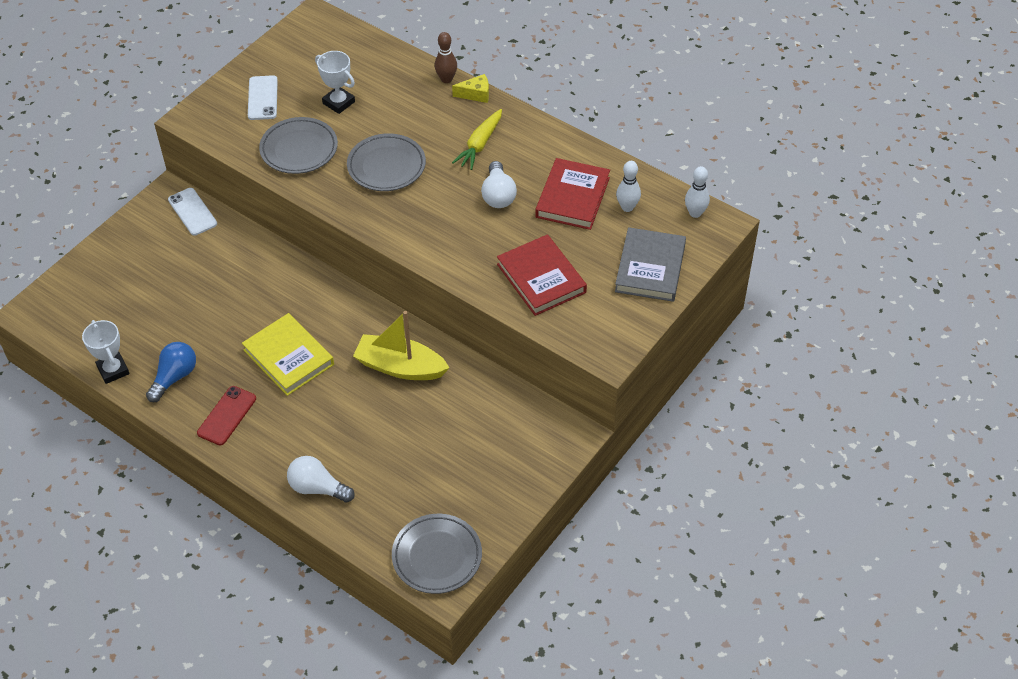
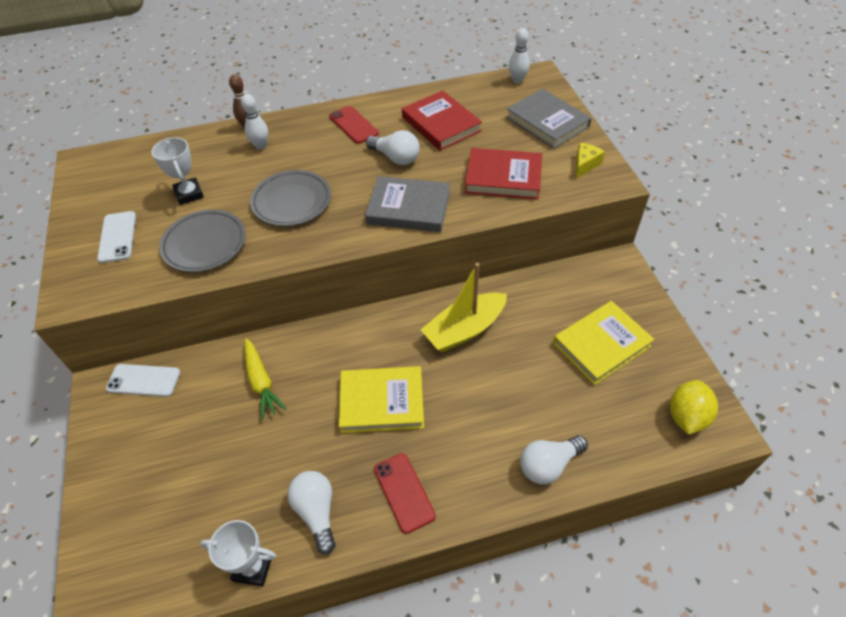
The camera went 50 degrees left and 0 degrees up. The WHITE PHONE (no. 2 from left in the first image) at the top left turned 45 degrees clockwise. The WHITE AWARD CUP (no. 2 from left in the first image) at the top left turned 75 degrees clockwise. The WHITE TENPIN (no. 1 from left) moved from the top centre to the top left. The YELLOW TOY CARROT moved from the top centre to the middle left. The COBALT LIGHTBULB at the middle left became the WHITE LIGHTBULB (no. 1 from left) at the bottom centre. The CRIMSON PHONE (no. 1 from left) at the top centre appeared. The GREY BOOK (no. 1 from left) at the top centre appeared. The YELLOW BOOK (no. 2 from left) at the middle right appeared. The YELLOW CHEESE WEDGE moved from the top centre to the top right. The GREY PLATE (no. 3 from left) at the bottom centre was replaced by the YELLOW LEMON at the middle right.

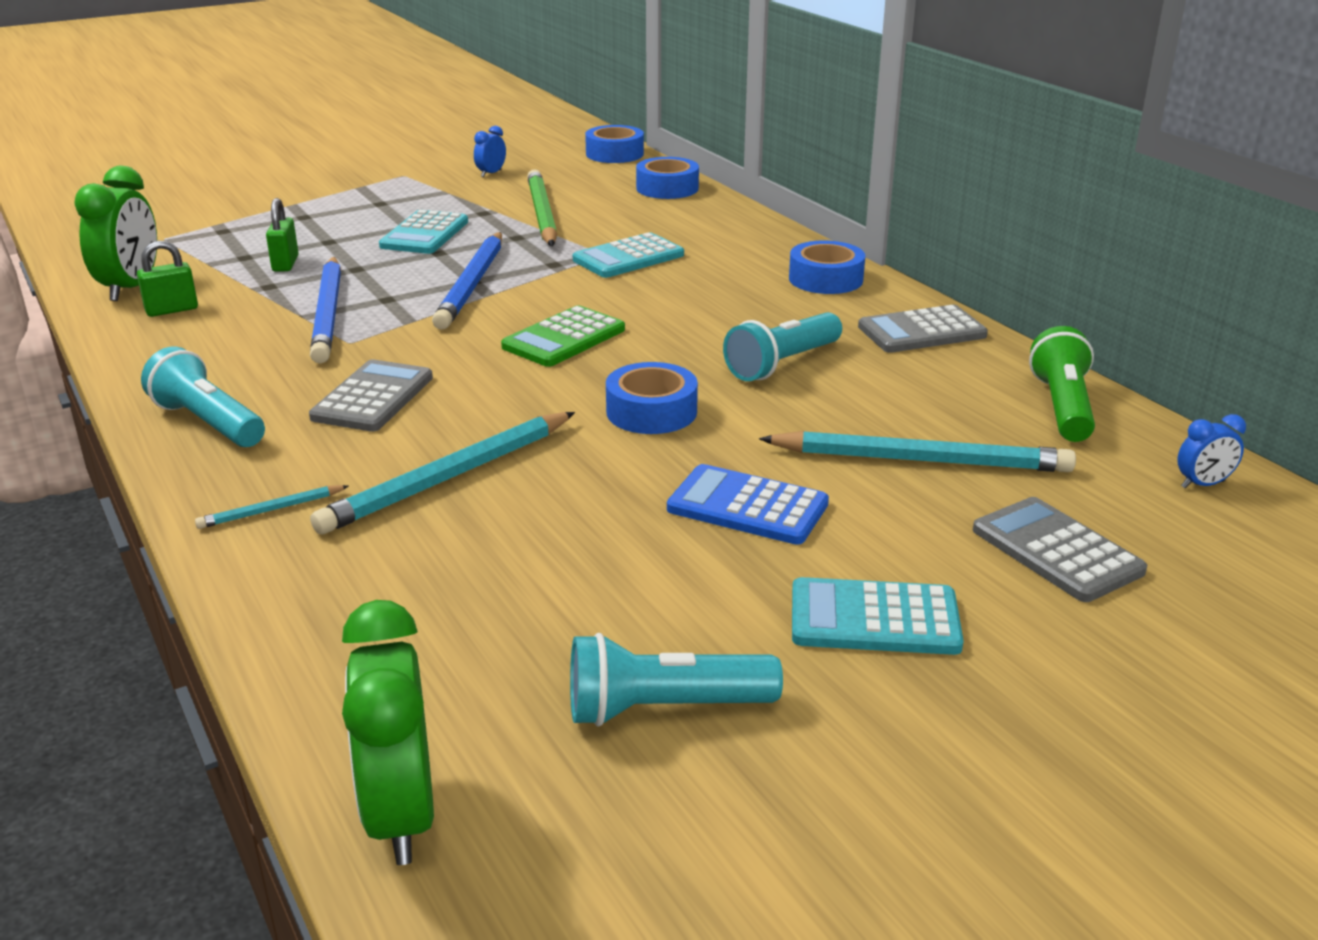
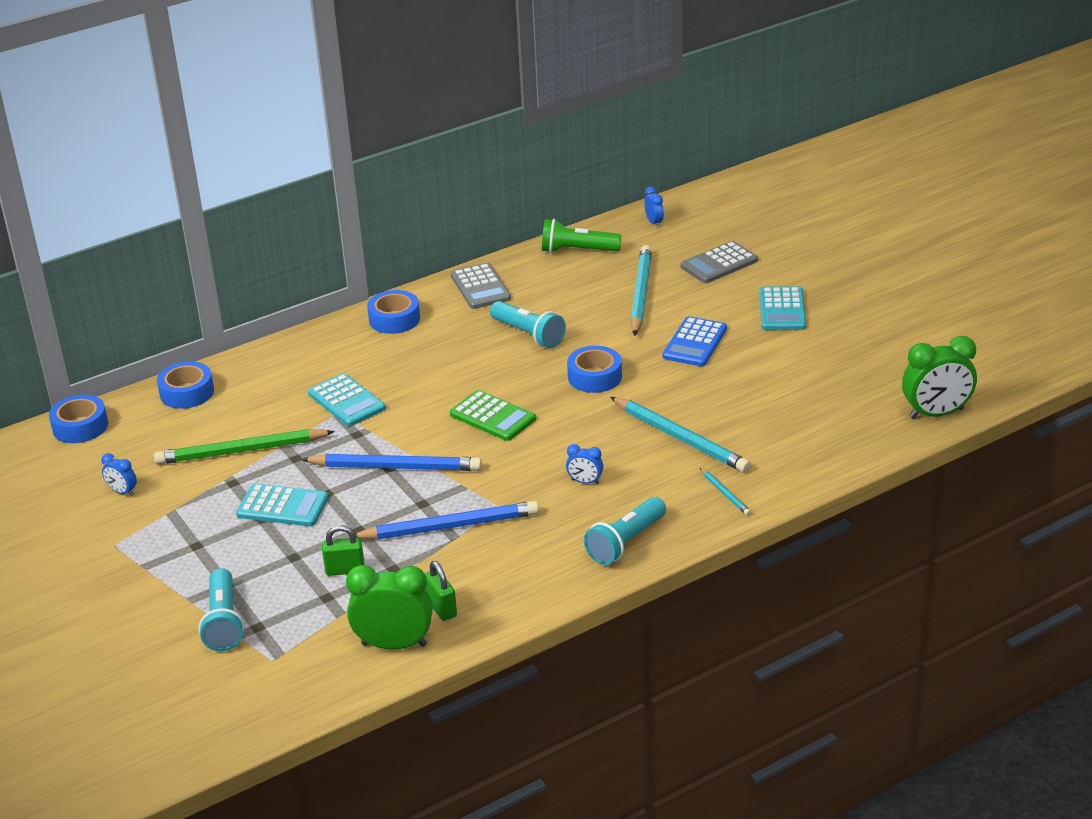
The camera went 90 degrees left and 5 degrees up. The AQUA FLASHLIGHT (no. 2 from left in the first image) moved from the bottom centre to the bottom left. The GREY POCKET CALCULATOR (no. 1 from left) at the middle left was replaced by the COBALT ALARM CLOCK (no. 2 from left) at the centre.

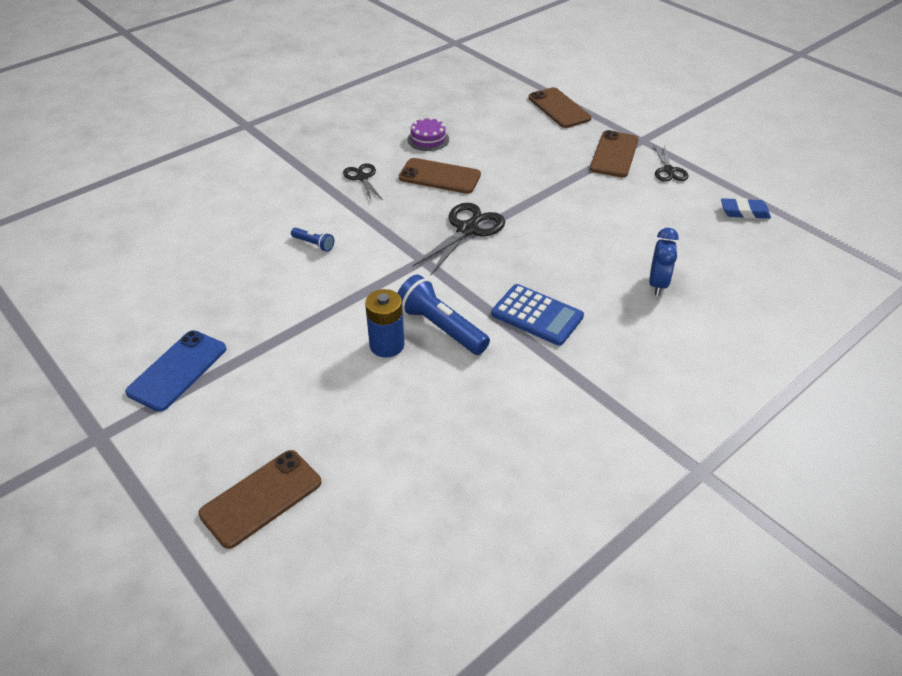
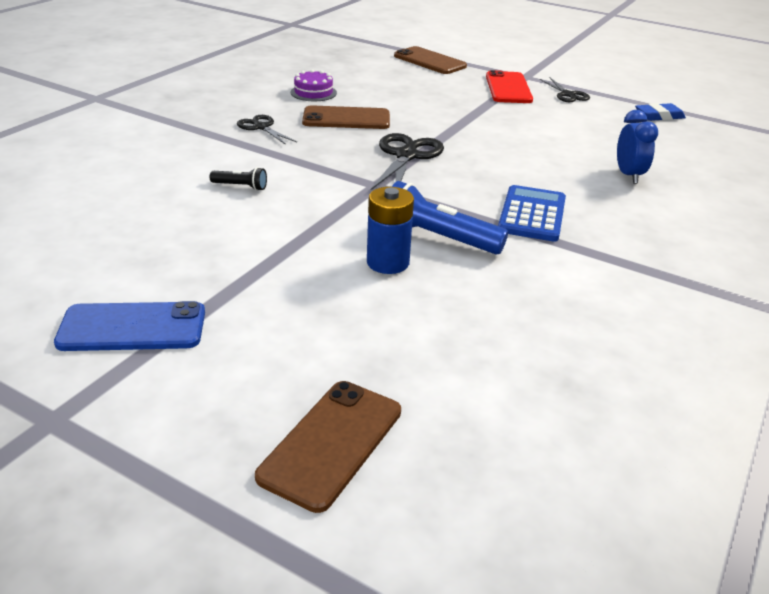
The camera went 20 degrees left and 10 degrees down. The COBALT PHONE at the middle left turned 75 degrees clockwise. The COBALT FLASHLIGHT (no. 1 from left) at the centre became the EBONY FLASHLIGHT at the top left. The BROWN PHONE (no. 4 from left) at the top right became the CRIMSON PHONE at the top centre. The COBALT POCKET CALCULATOR at the centre turned 90 degrees counterclockwise.

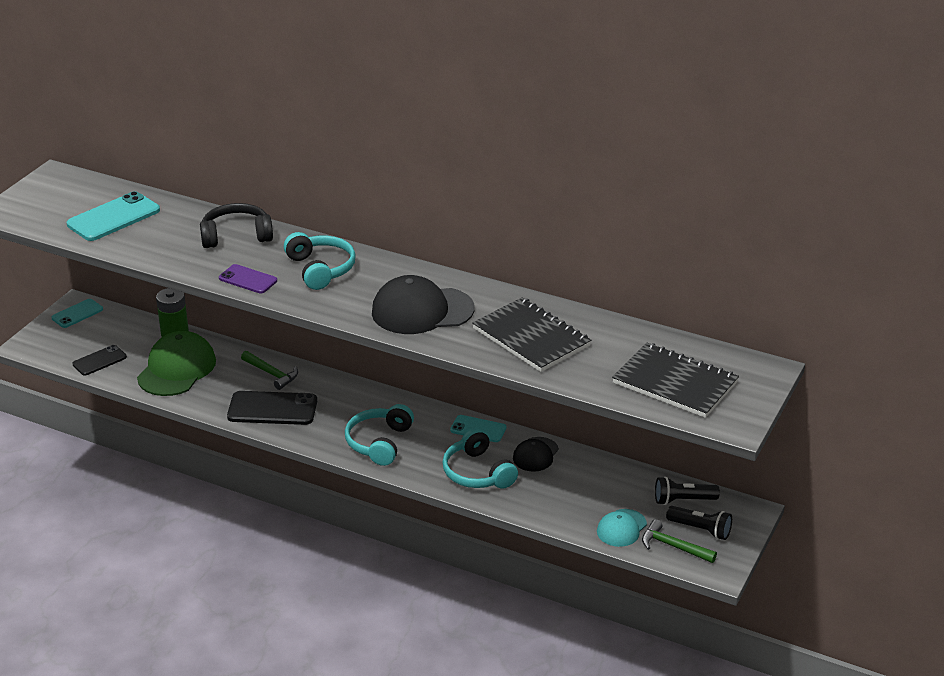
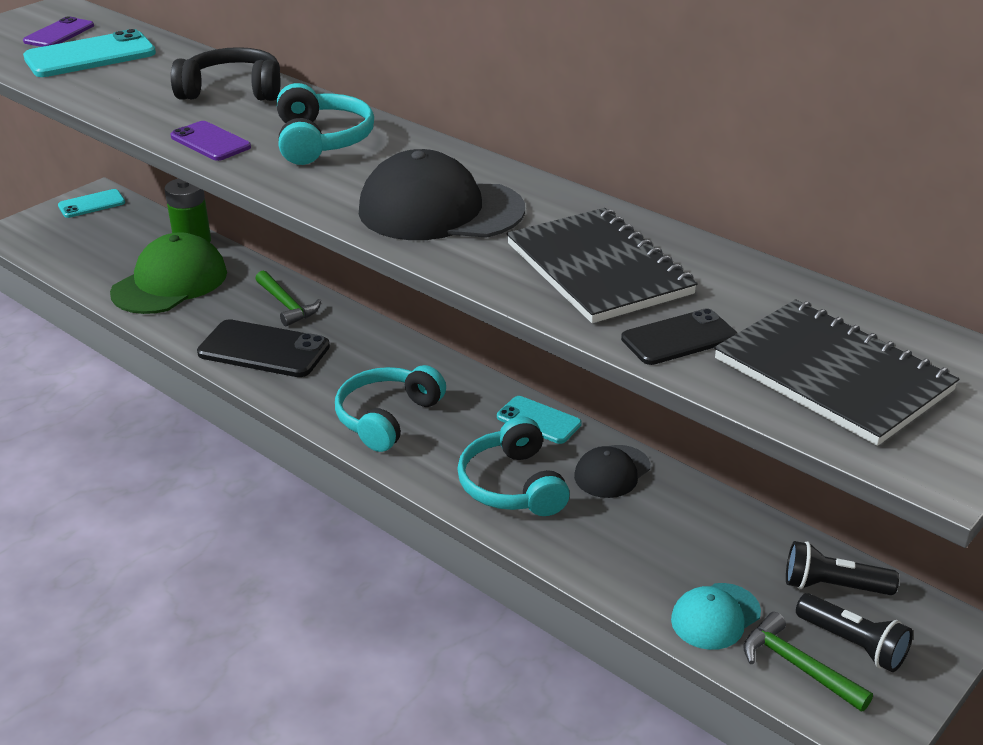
The camera went 15 degrees right and 0 degrees up. The PURPLE PHONE (no. 1 from left) at the top left appeared. The EBONY PHONE (no. 1 from left in the first image) moved from the middle left to the middle right.

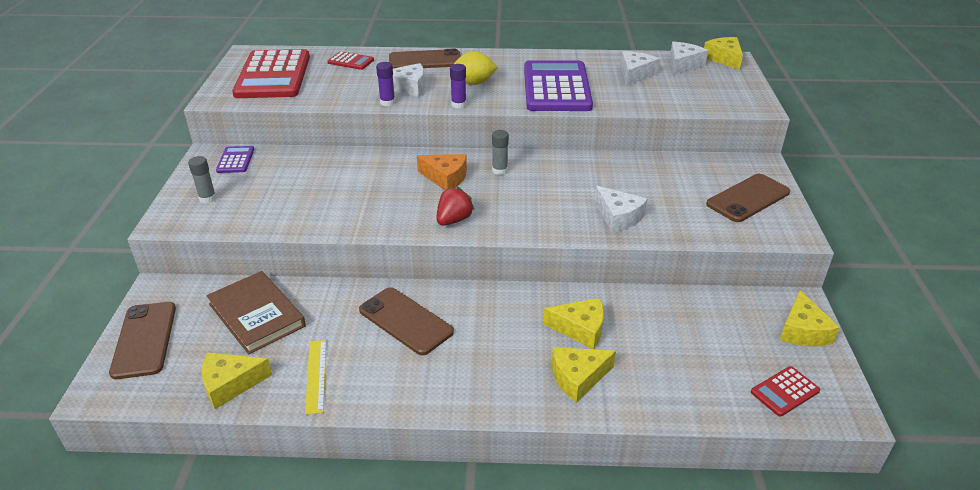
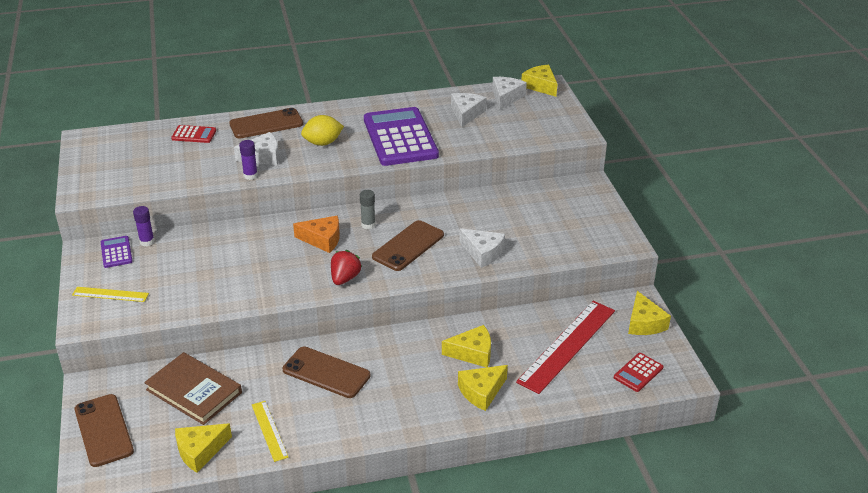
The camera went 15 degrees left and 0 degrees up. The GREY GLUE STICK (no. 1 from left) at the middle left was replaced by the YELLOW RULER (no. 1 from left) at the middle left. The PURPLE GLUE STICK (no. 2 from left in the first image) moved from the top centre to the middle left. The BROWN PHONE (no. 4 from left) moved from the middle right to the centre. The CRIMSON RULER at the bottom centre appeared. The CRIMSON POCKET CALCULATOR (no. 1 from left) at the top left disappeared.

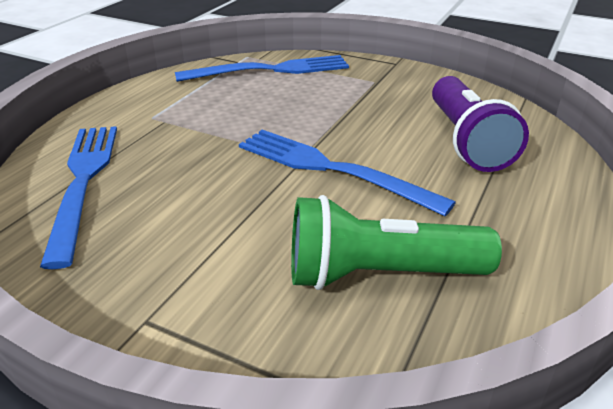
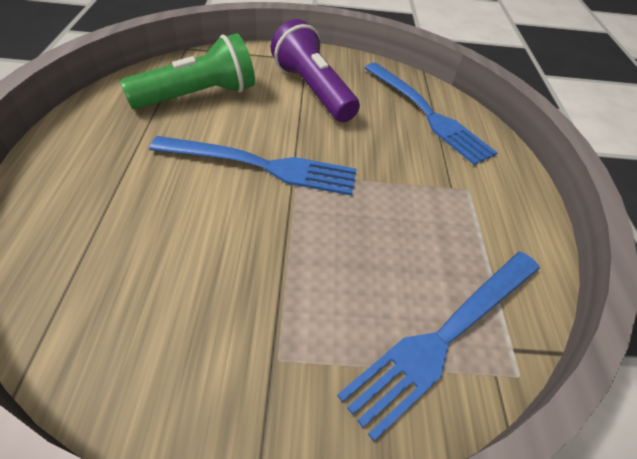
The camera went 150 degrees right and 15 degrees up. The PURPLE FLASHLIGHT moved from the top right to the top centre.

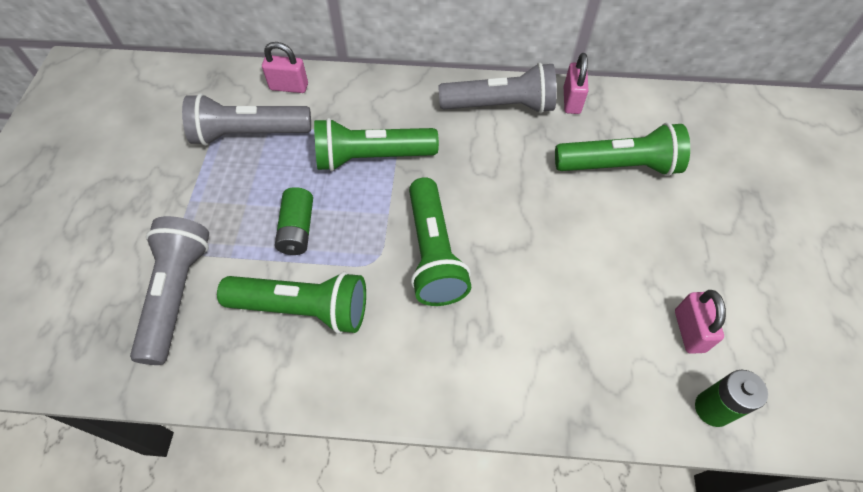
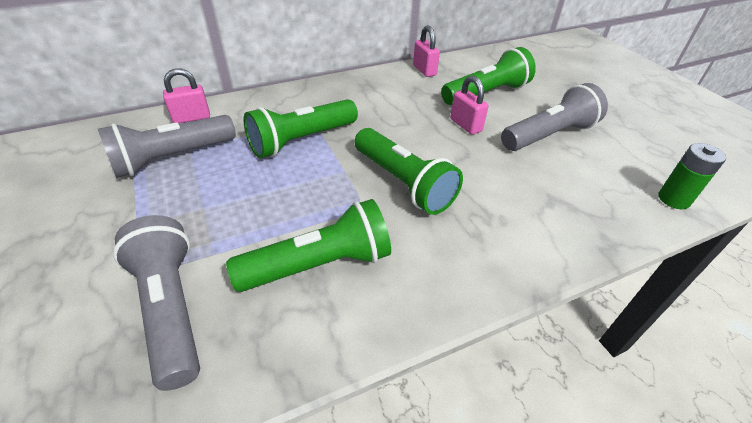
The camera went 30 degrees left and 15 degrees down. The ROSY SMALL LOCK (no. 3 from left) moved from the middle right to the top centre. The GREY FLASHLIGHT (no. 3 from left) moved from the top centre to the top right. The LEAF-GREEN POWER CELL (no. 1 from left) at the centre disappeared.

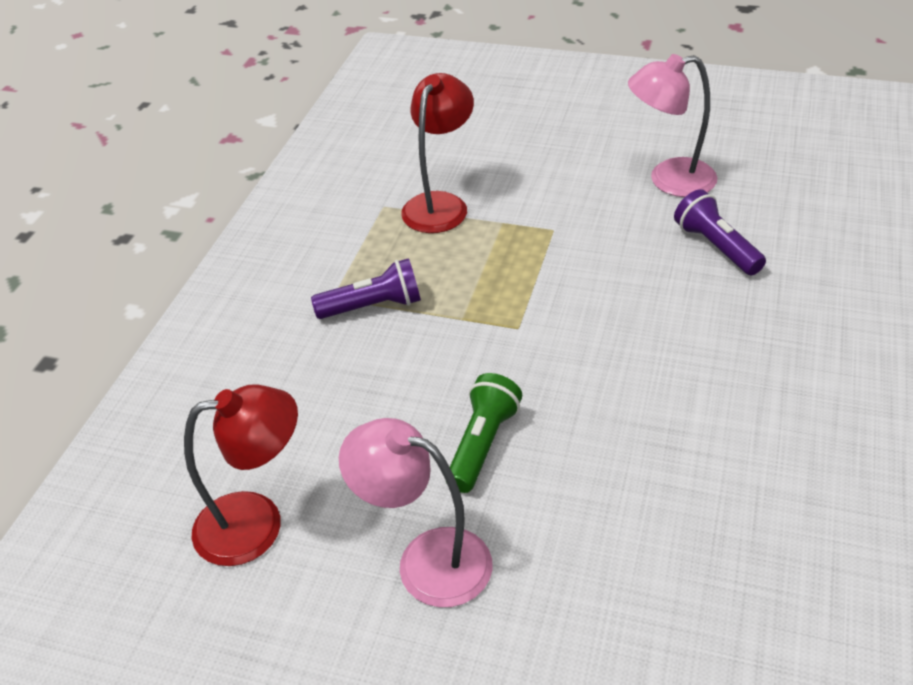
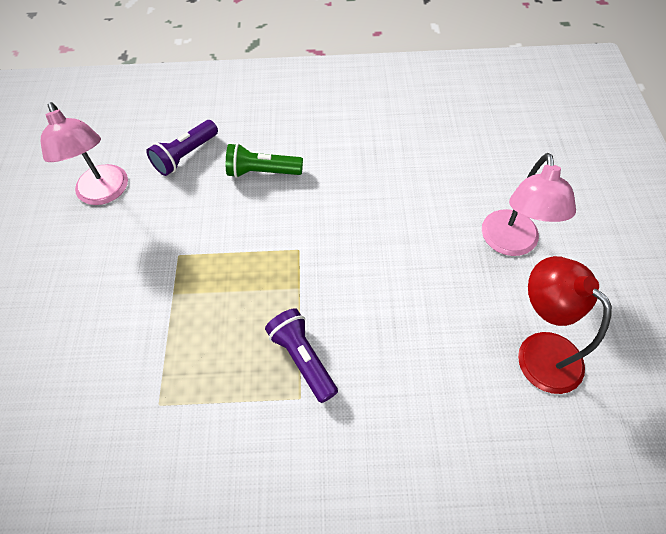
The camera went 110 degrees left and 15 degrees up. The LEAF-GREEN FLASHLIGHT moved from the centre to the top centre. The CRIMSON LAMP (no. 2 from left) at the top centre disappeared.

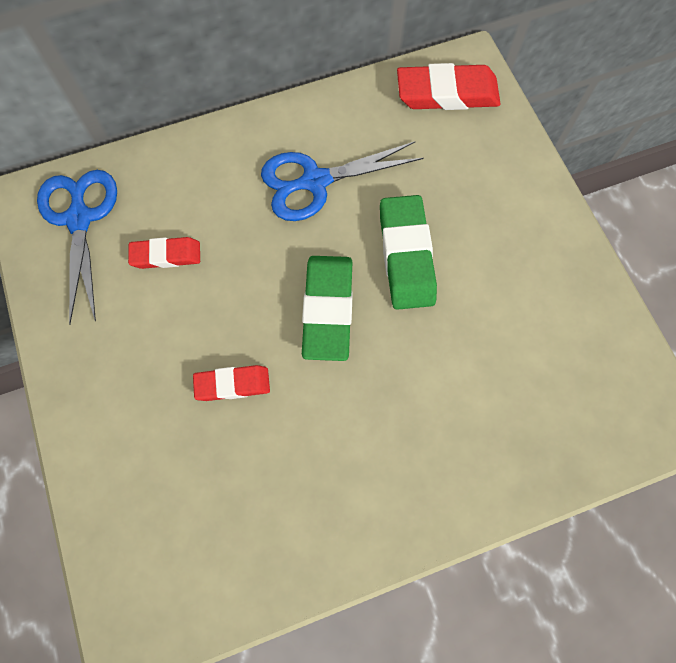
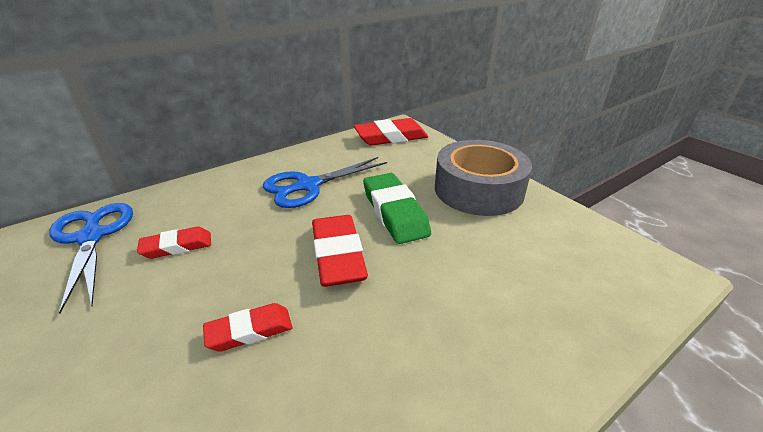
The camera went 15 degrees left and 35 degrees down. The LEAF-GREEN PENCIL ERASER (no. 1 from left) at the centre became the CRIMSON PENCIL ERASER (no. 3 from left) at the centre. The GREY TAPE at the centre appeared.

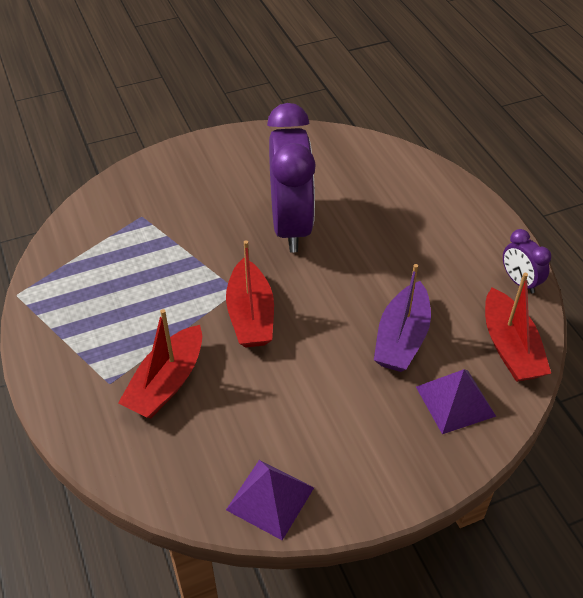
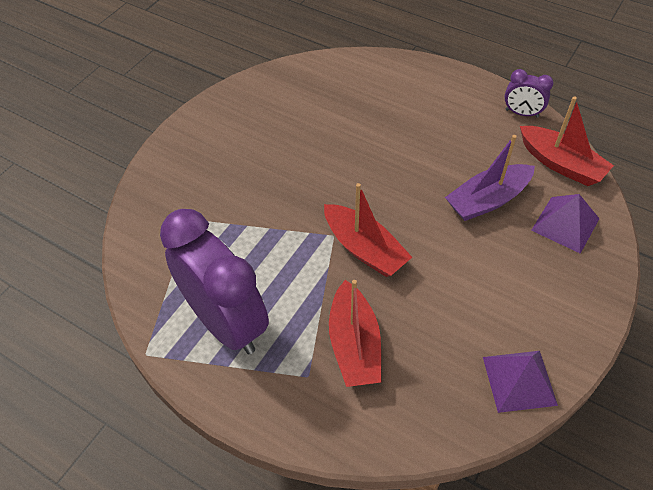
The camera went 35 degrees left and 5 degrees up. The PURPLE ALARM CLOCK (no. 1 from left) moved from the top centre to the middle left. The PURPLE SAILBOAT at the middle right turned 75 degrees clockwise.

